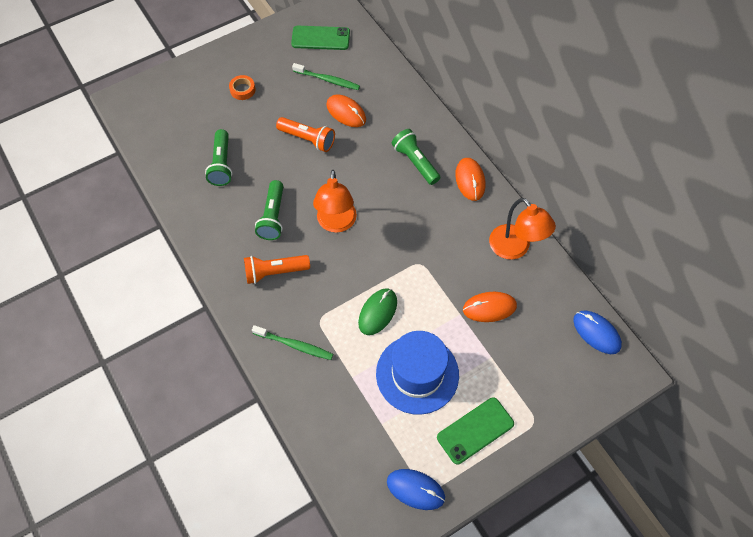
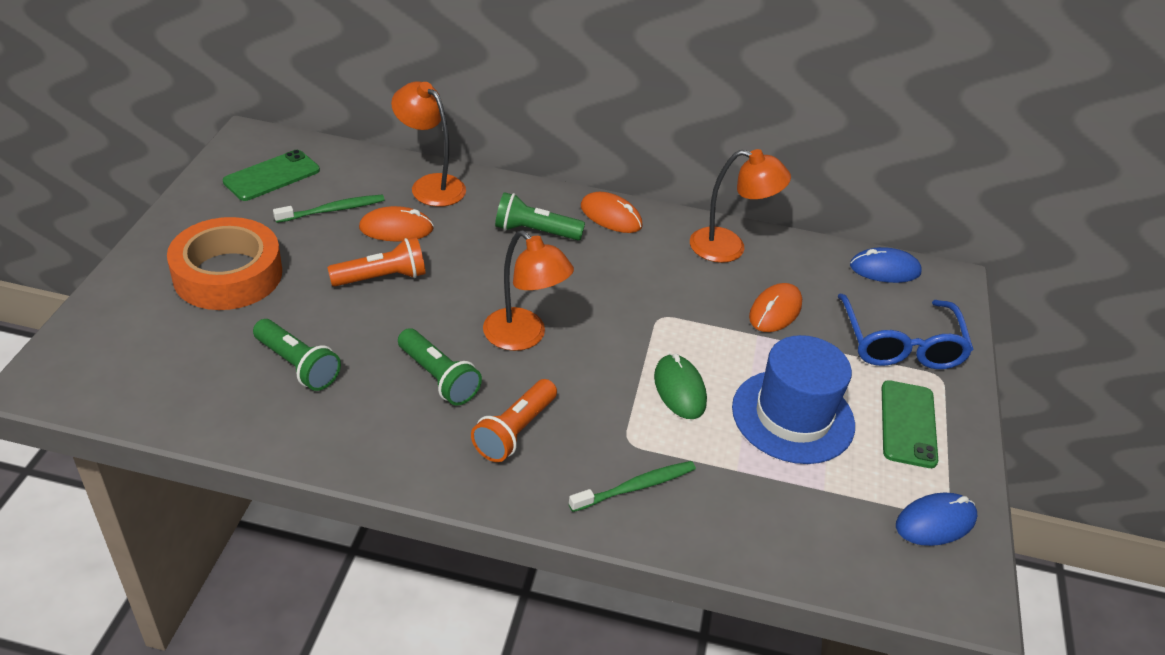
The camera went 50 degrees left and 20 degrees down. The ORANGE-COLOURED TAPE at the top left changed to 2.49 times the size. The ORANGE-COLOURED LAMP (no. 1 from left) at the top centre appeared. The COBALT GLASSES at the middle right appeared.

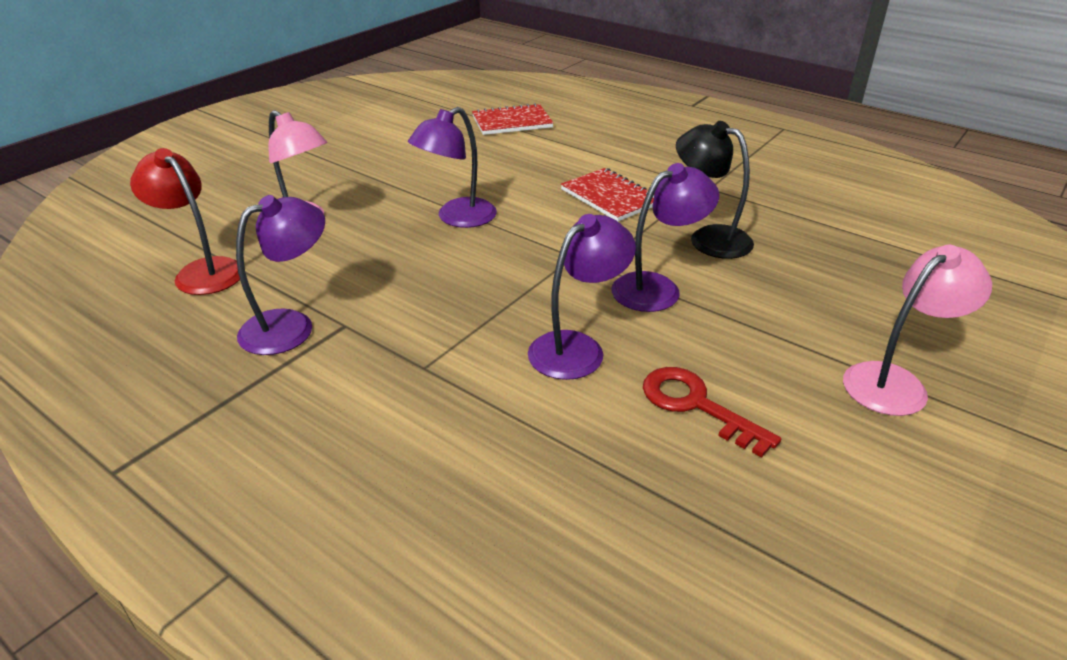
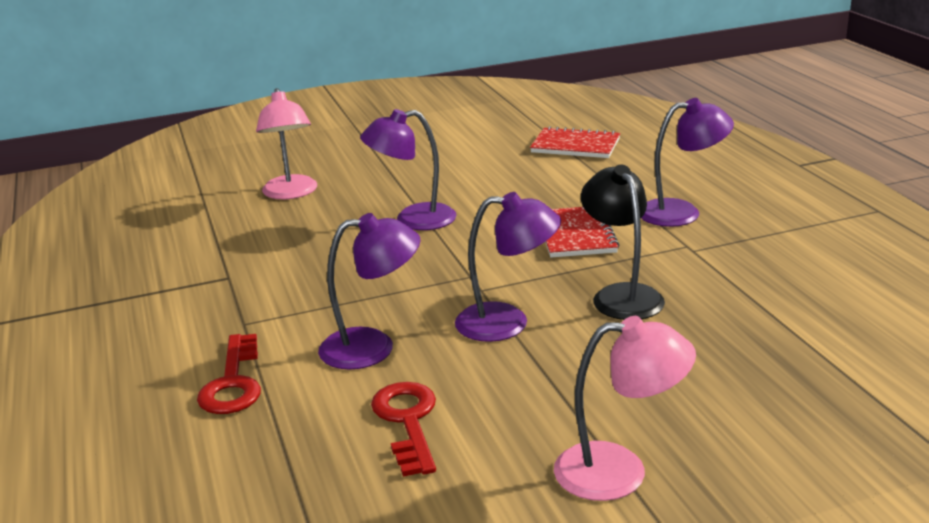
The camera went 35 degrees right and 10 degrees down. The CRIMSON DOOR KEY (no. 1 from left) at the bottom left appeared. The PURPLE LAMP (no. 1 from left in the first image) moved from the middle left to the top right. The CRIMSON LAMP at the middle left disappeared.

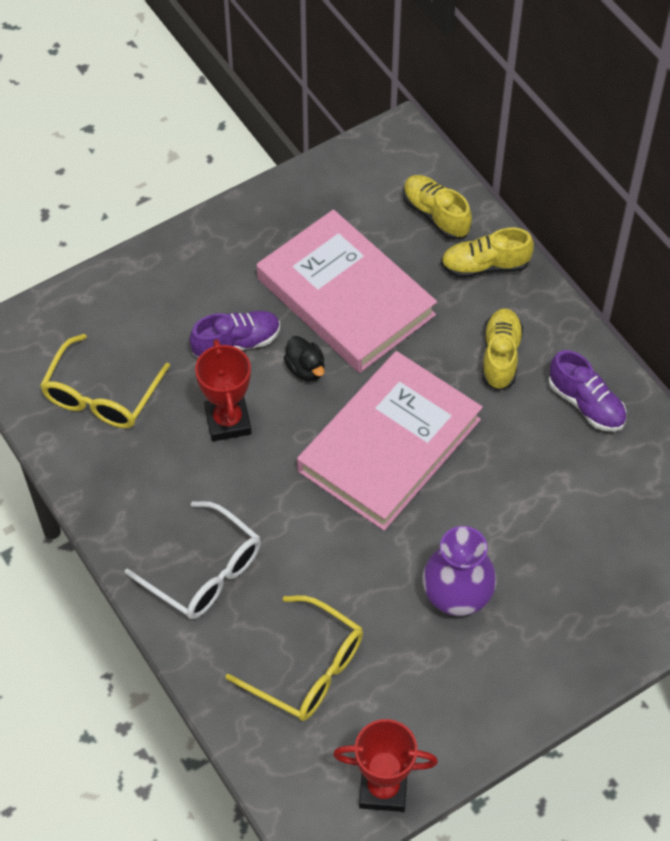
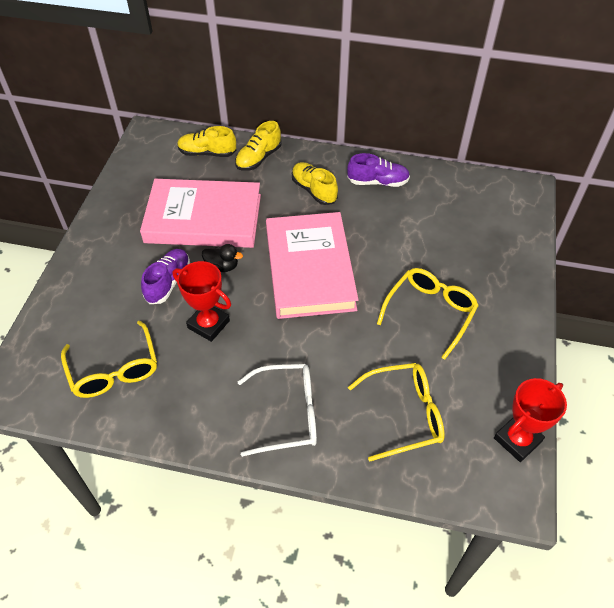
The camera went 45 degrees left and 5 degrees down. The PURPLE TALL VASE at the bottom right was replaced by the YELLOW GLASSES (no. 3 from left) at the middle right.

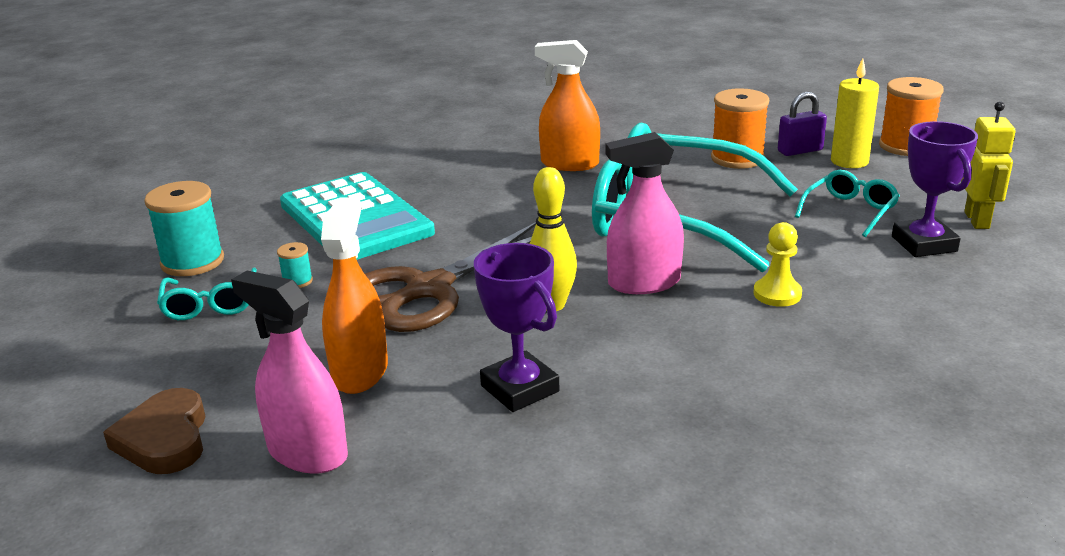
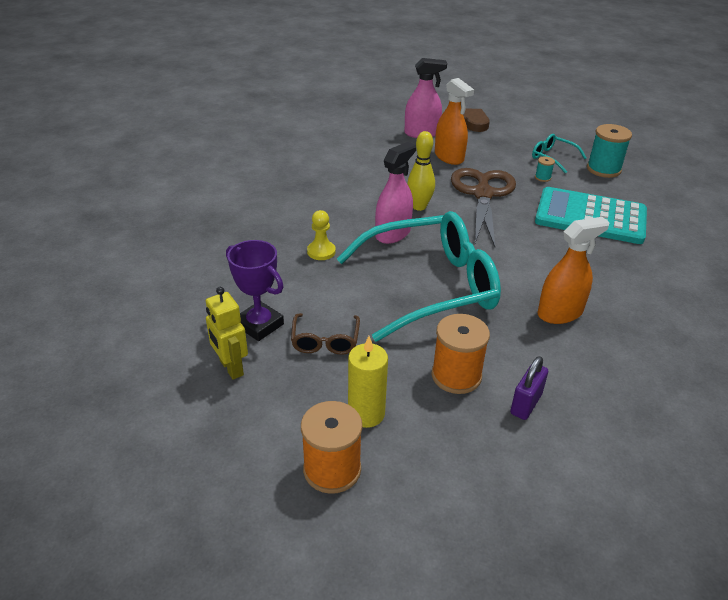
The camera went 140 degrees right and 10 degrees up. The AQUA GLASSES (no. 3 from left) at the middle right became the BROWN GLASSES at the centre. The PURPLE SMALL LOCK moved from the top right to the middle right. The PURPLE AWARD CUP (no. 1 from left) at the centre disappeared.

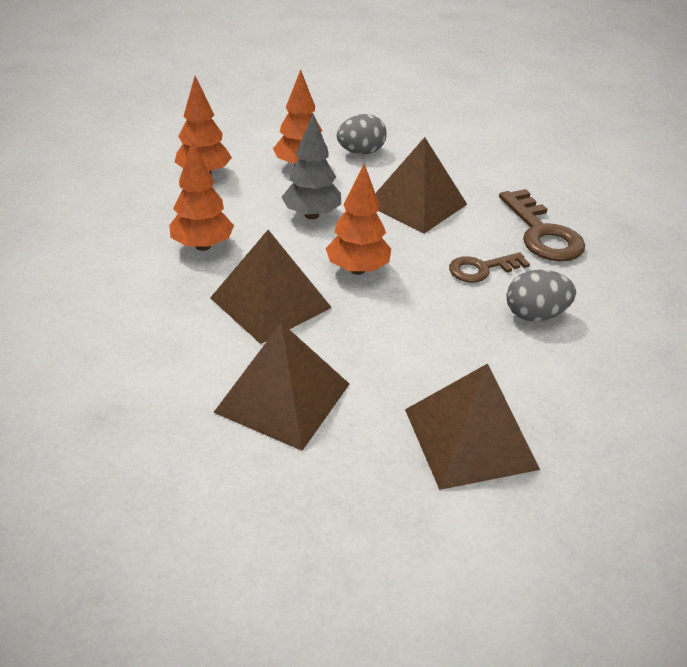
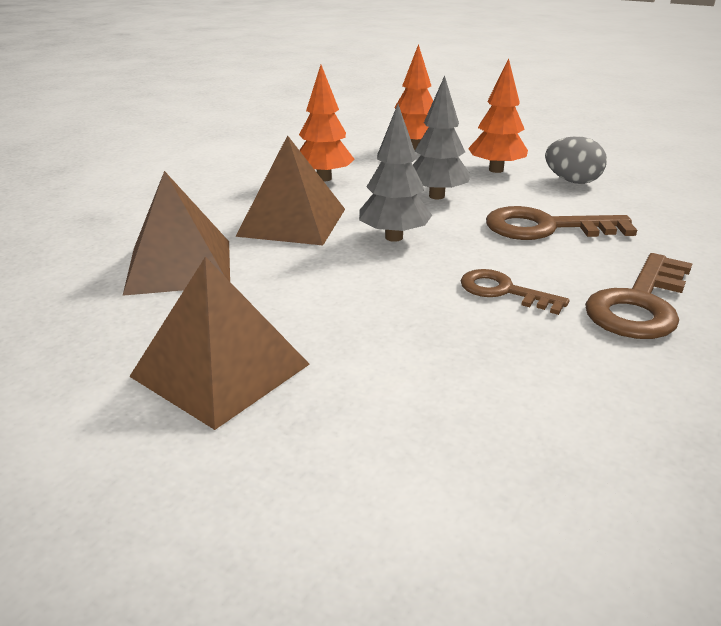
The camera went 55 degrees right and 10 degrees down. The ORANGE-COLOURED TREE (no. 4 from left) at the top centre became the GREY TREE (no. 1 from left) at the top centre. The BROWN PYRAMID SHAPE (no. 3 from left) at the top centre was replaced by the BROWN DOOR KEY (no. 2 from left) at the middle right. The GREY EGG (no. 2 from left) at the middle right disappeared.

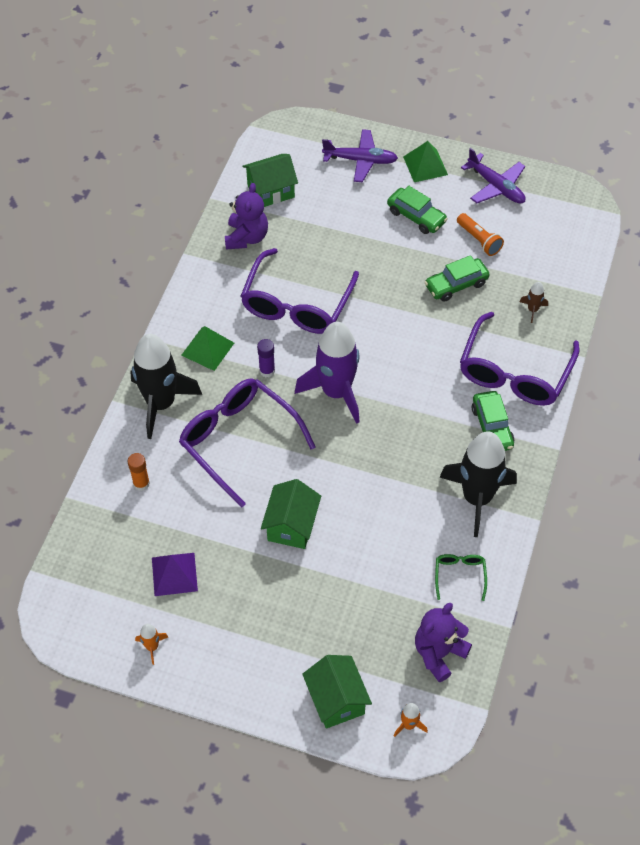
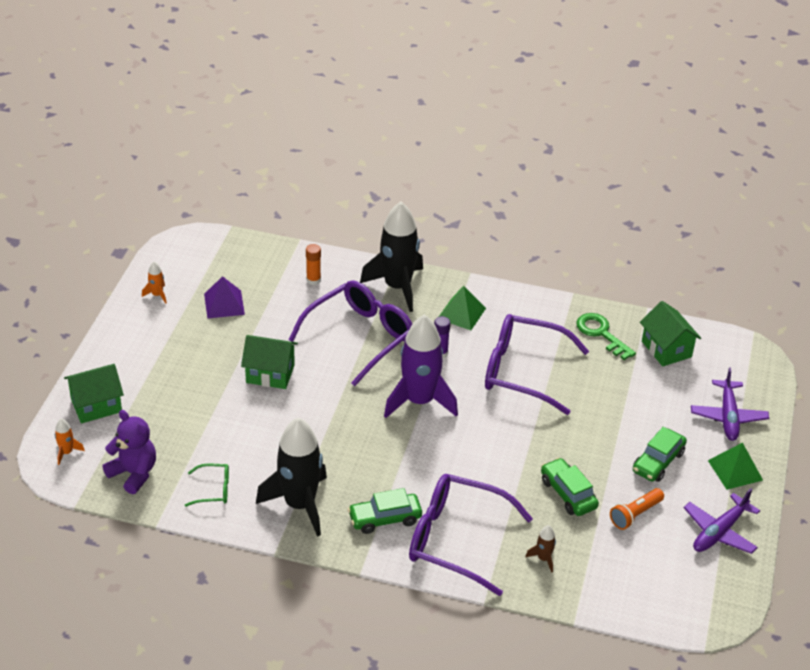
The camera went 85 degrees right and 15 degrees down. The PURPLE TEDDY (no. 1 from left) at the top centre was replaced by the LEAF-GREEN DOOR KEY at the middle right.

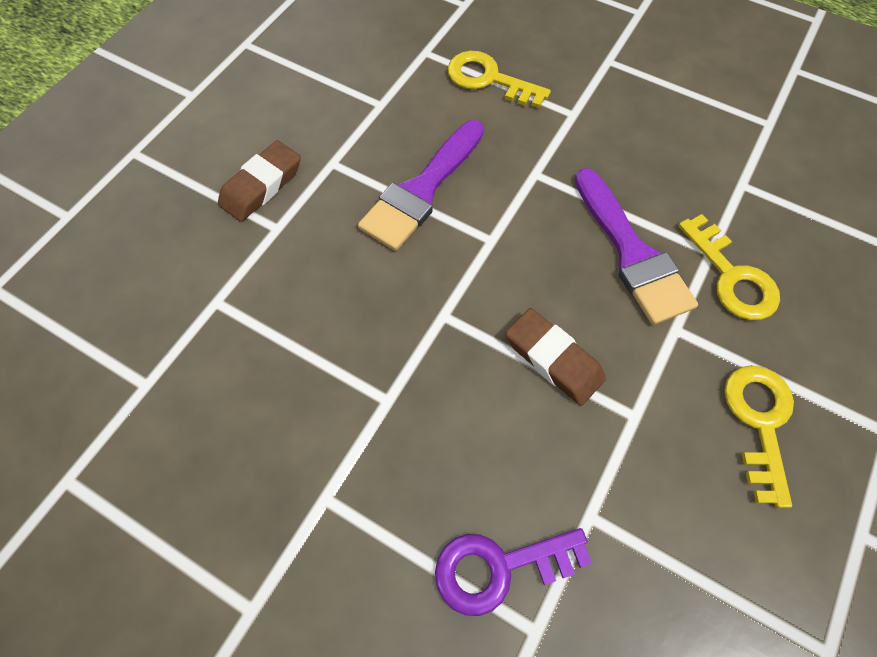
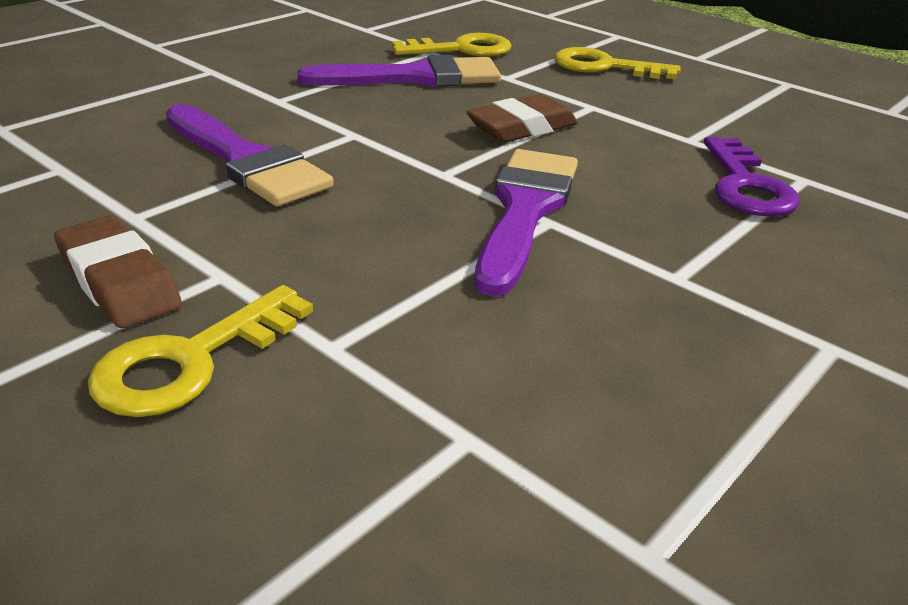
The camera went 80 degrees left and 30 degrees down. The YELLOW DOOR KEY (no. 1 from left) moved from the top centre to the middle left. The PURPLE PAINTBRUSH (no. 3 from left) at the centre appeared.

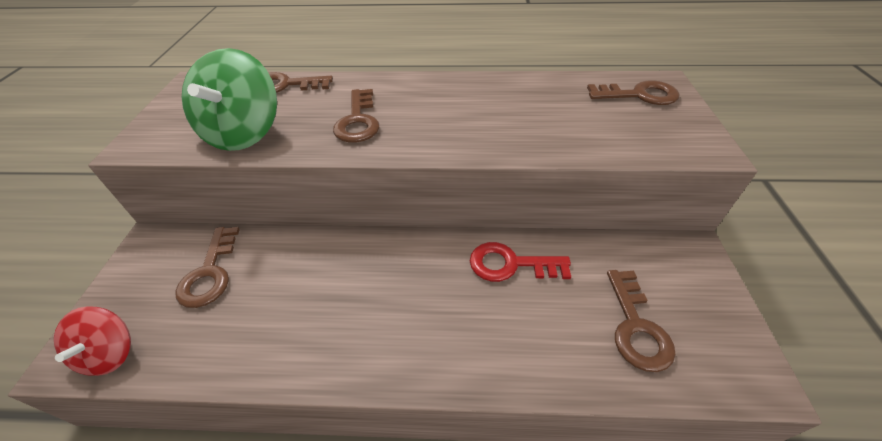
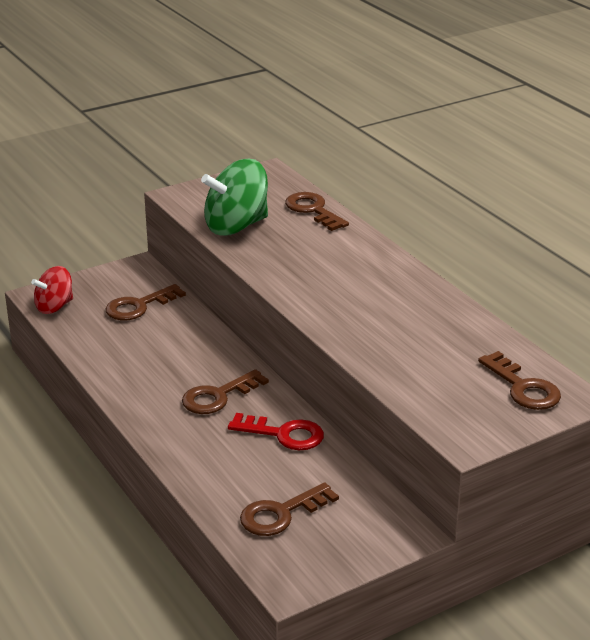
The camera went 55 degrees right and 15 degrees down. The BROWN DOOR KEY (no. 3 from left in the first image) moved from the top centre to the centre. The CRIMSON DOOR KEY at the centre turned 135 degrees clockwise.

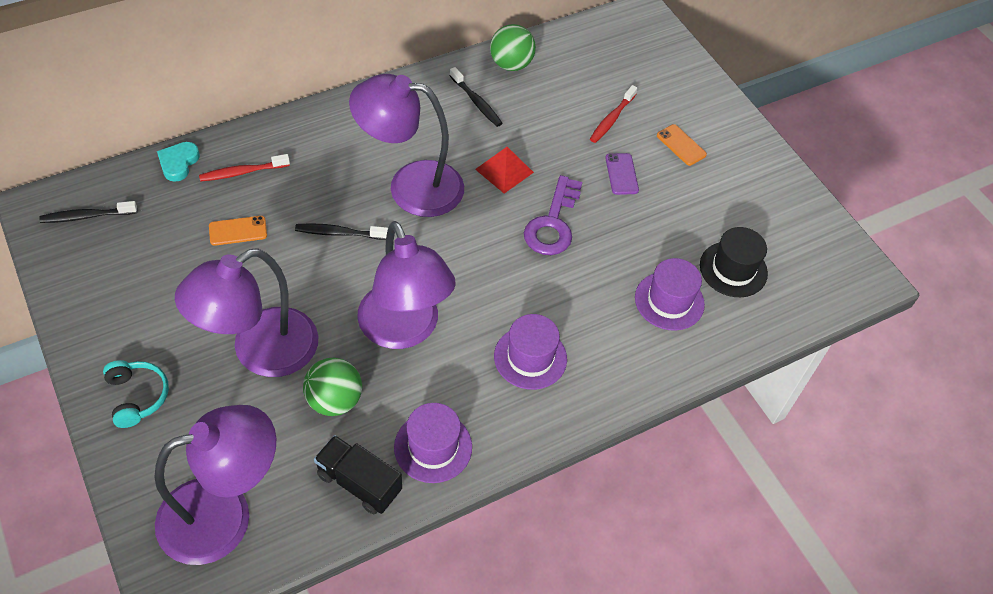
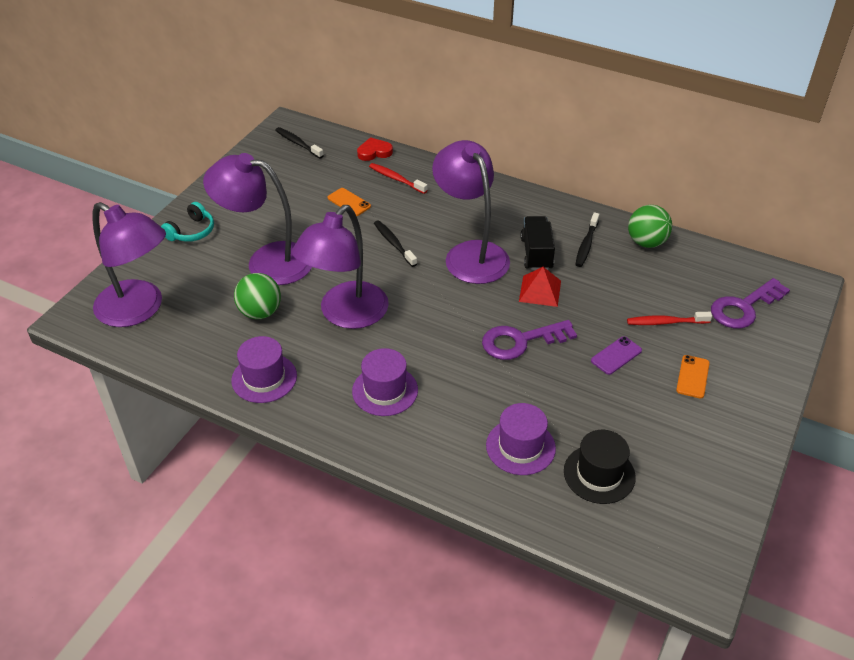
The camera went 60 degrees right and 10 degrees down. The AQUA HEART at the top left became the CRIMSON HEART at the top centre. The EBONY LORRY moved from the bottom centre to the centre. The PURPLE DOOR KEY (no. 2 from left) at the middle right appeared.

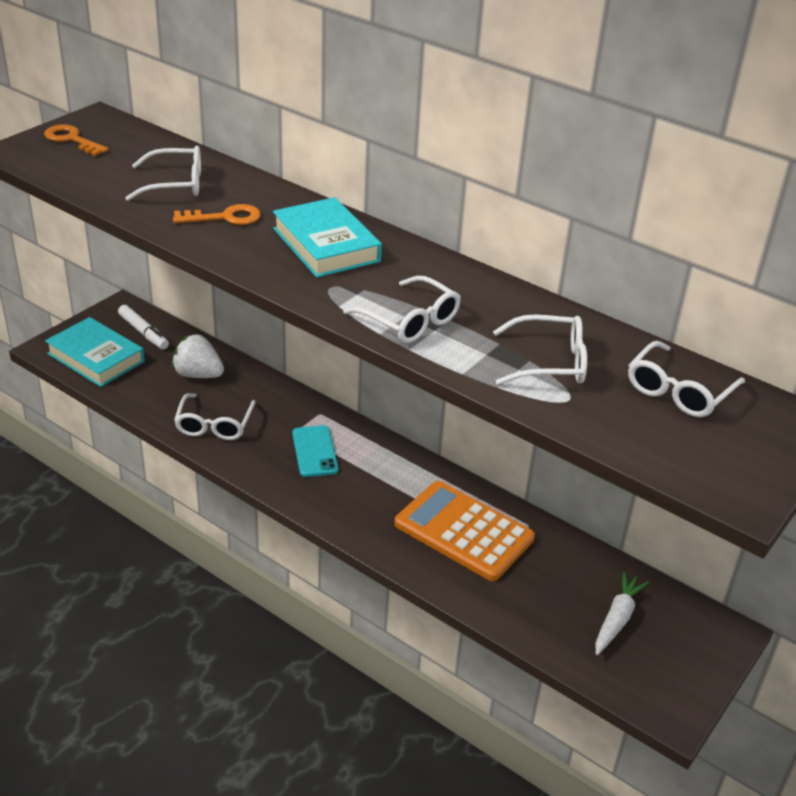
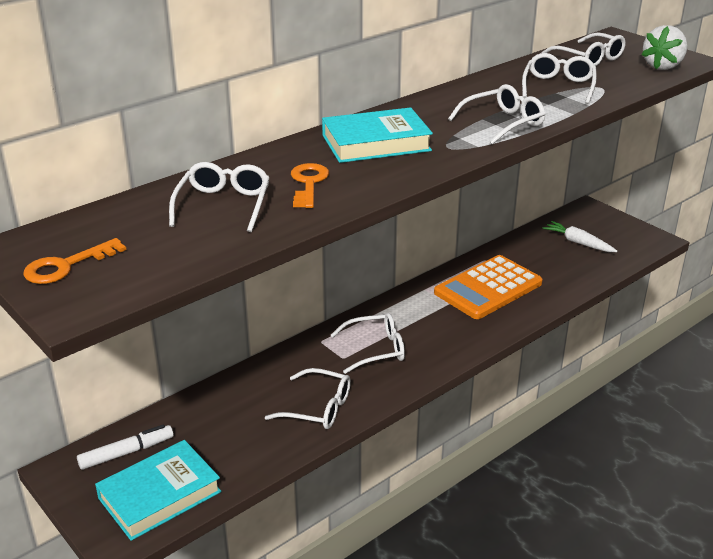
The camera went 75 degrees left and 5 degrees down. The AQUA PHONE at the centre was replaced by the WHITE GLASSES (no. 3 from left) at the centre. The WHITE STRAWBERRY moved from the middle left to the top right.

